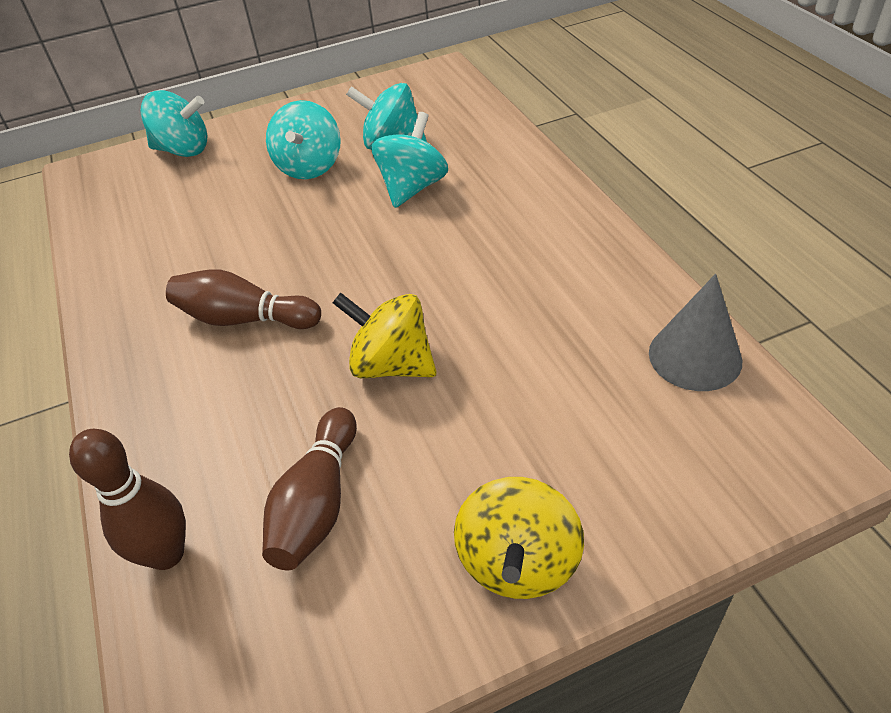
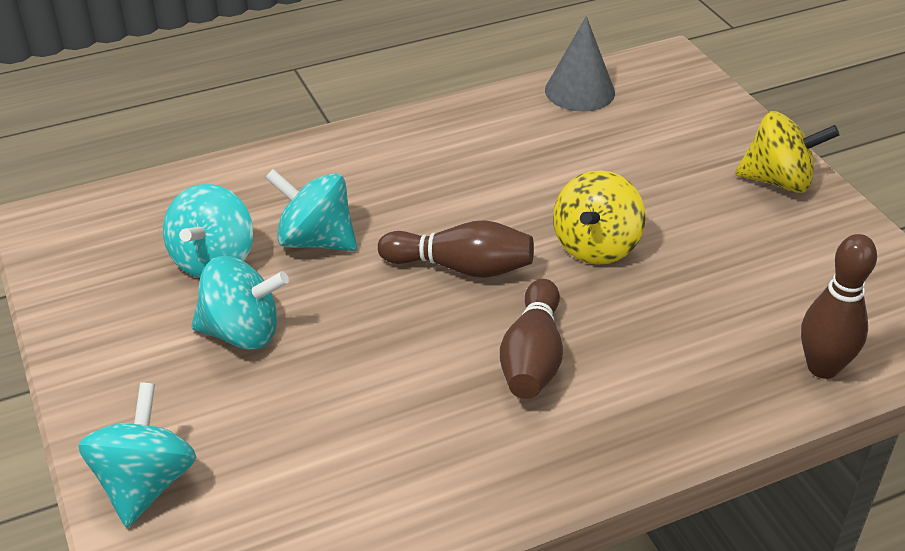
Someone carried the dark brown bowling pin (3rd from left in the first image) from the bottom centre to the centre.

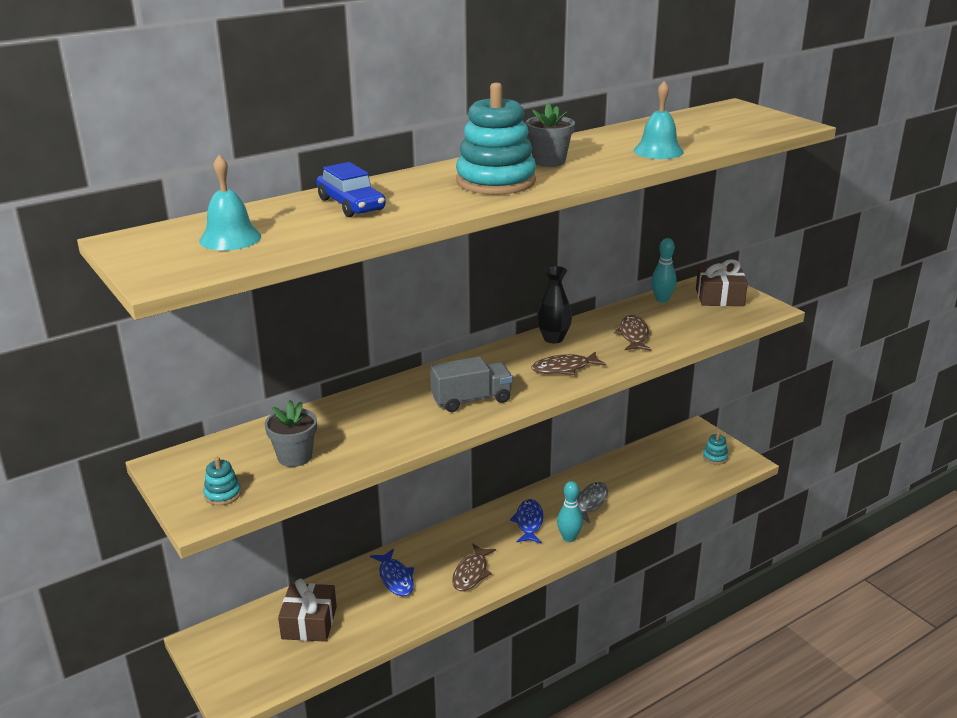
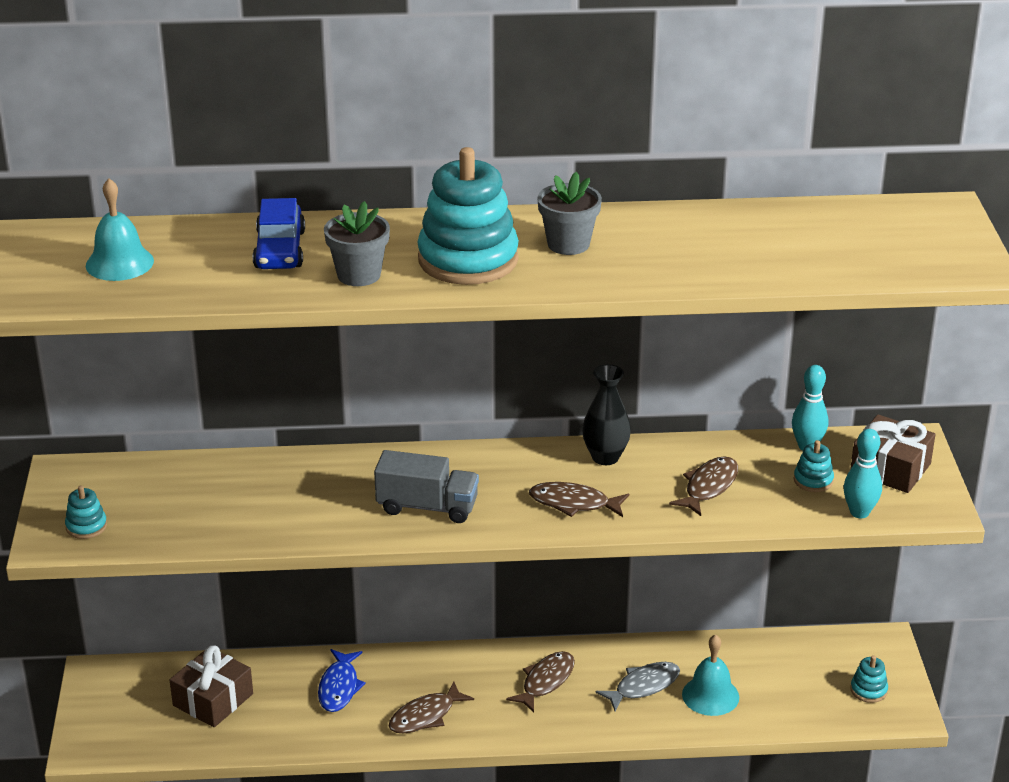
Someone carried the gray plant pot (1st from left) from the middle left to the top centre. Someone repainted the cobalt toy fish (2nd from left) at the bottom centre, which became the dark brown toy fish (2nd from left) at the bottom centre. Someone carried the aqua bowling pin (1st from left in the first image) from the bottom centre to the middle right. Someone carried the aqua bell (2nd from left) from the top right to the bottom right. Someone put down the aqua stacking rings (3rd from left) at the middle right.

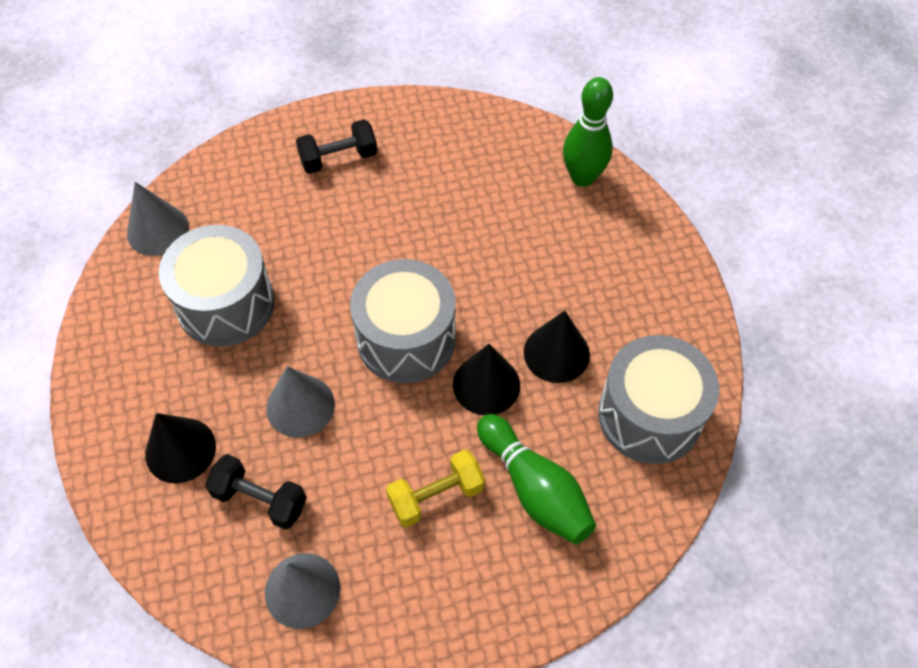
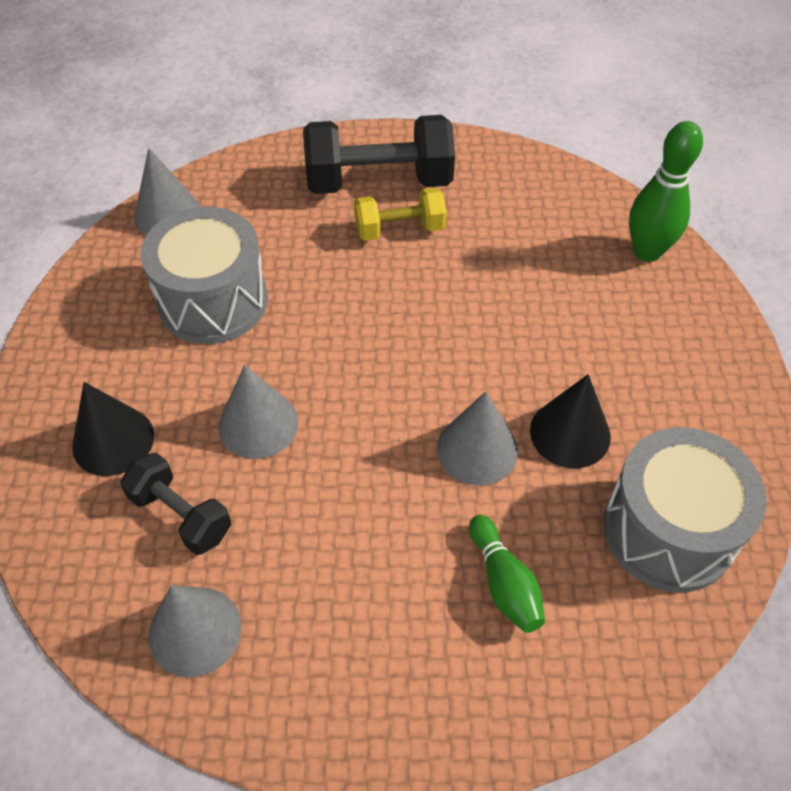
Someone scaled the jet-black free weight (2nd from left) at the top centre by 1.72. Someone took away the gray drum (2nd from left) at the centre. Someone carried the yellow free weight from the bottom centre to the top centre. Someone repainted the jet-black cone shape (2nd from left) at the centre, which became the gray cone shape (4th from left) at the centre. Someone scaled the leaf-green bowling pin (1st from left) at the bottom centre by 0.66.

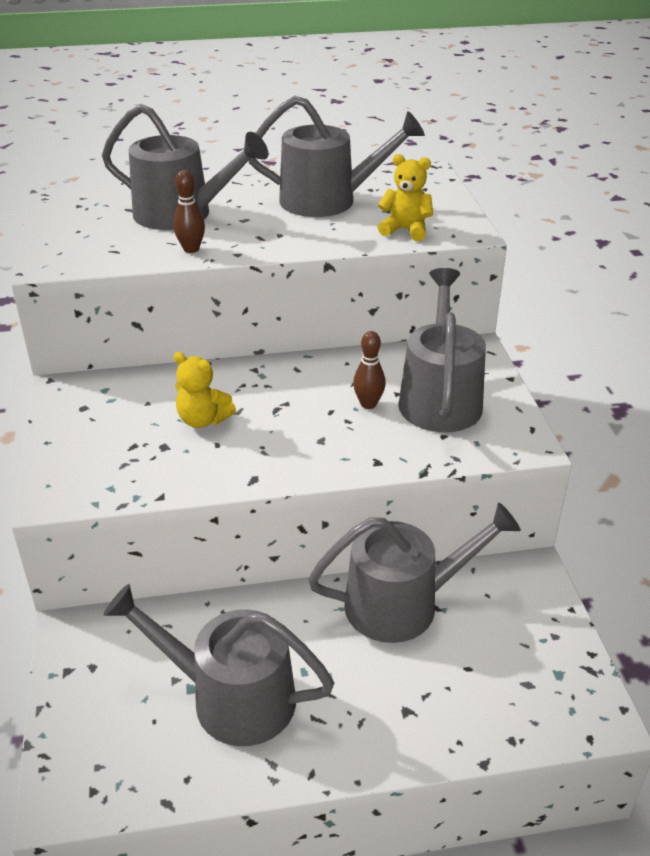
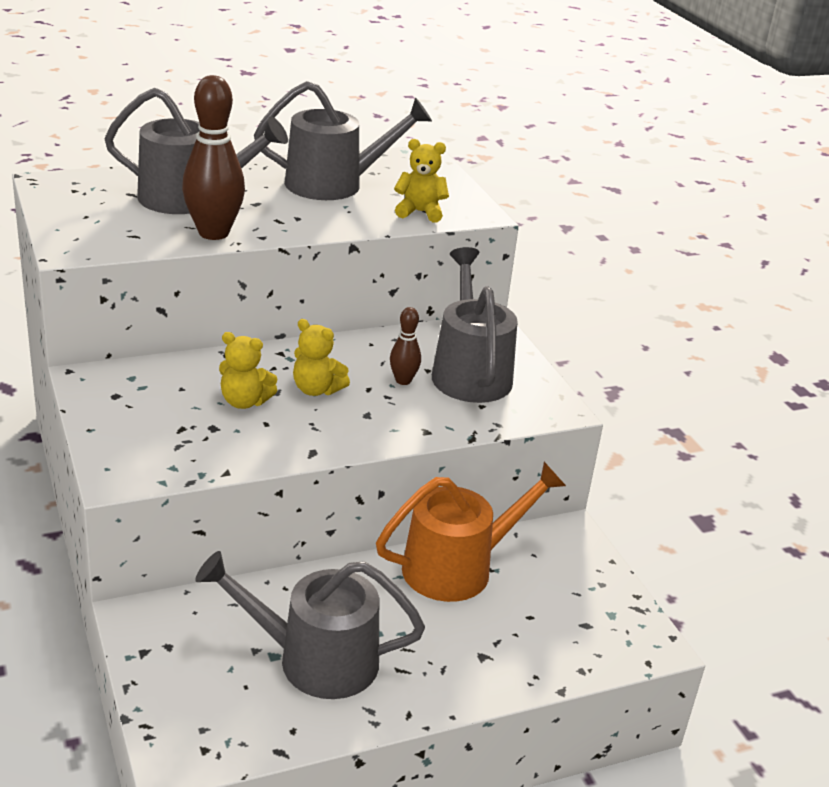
Someone scaled the dark brown bowling pin (1st from left) at the top left by 1.94. Someone repainted the gray watering pot (4th from left) at the bottom centre, which became the bright orange watering pot at the bottom centre. Someone put down the yellow teddy (2nd from left) at the centre.

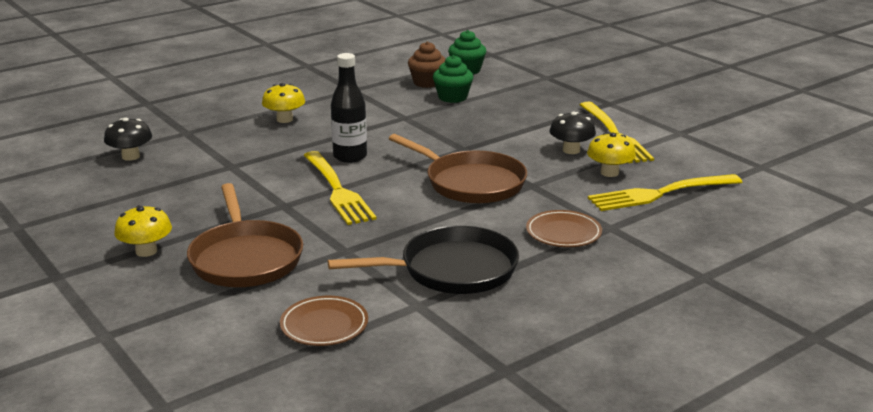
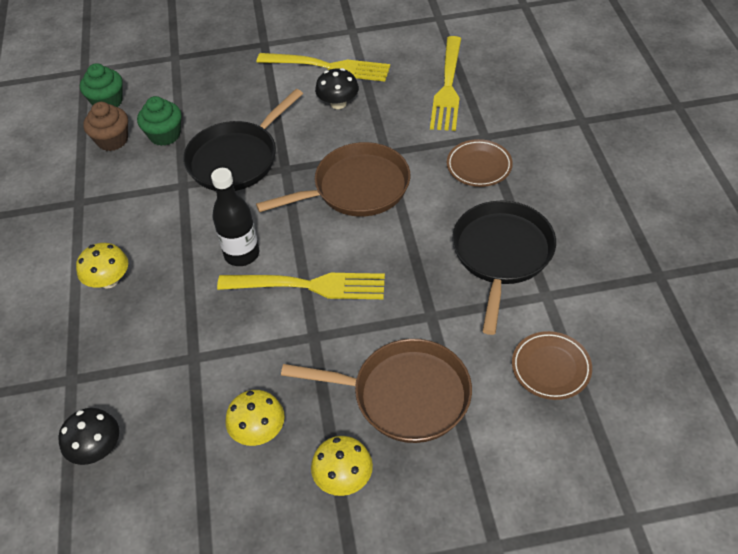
Someone carried the yellow mushroom (3rd from left in the first image) from the middle right to the bottom centre. Someone put down the jet-black skillet (1st from left) at the top left.

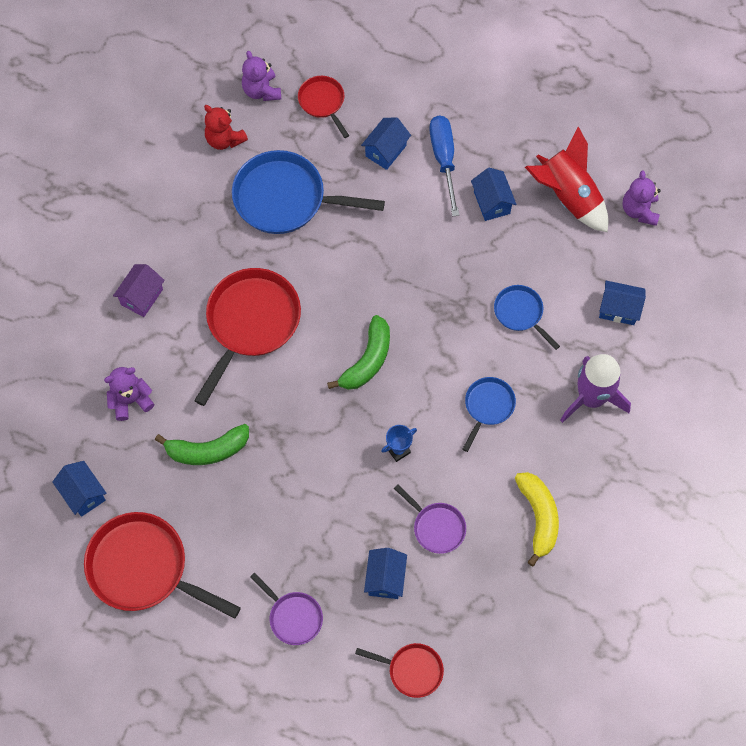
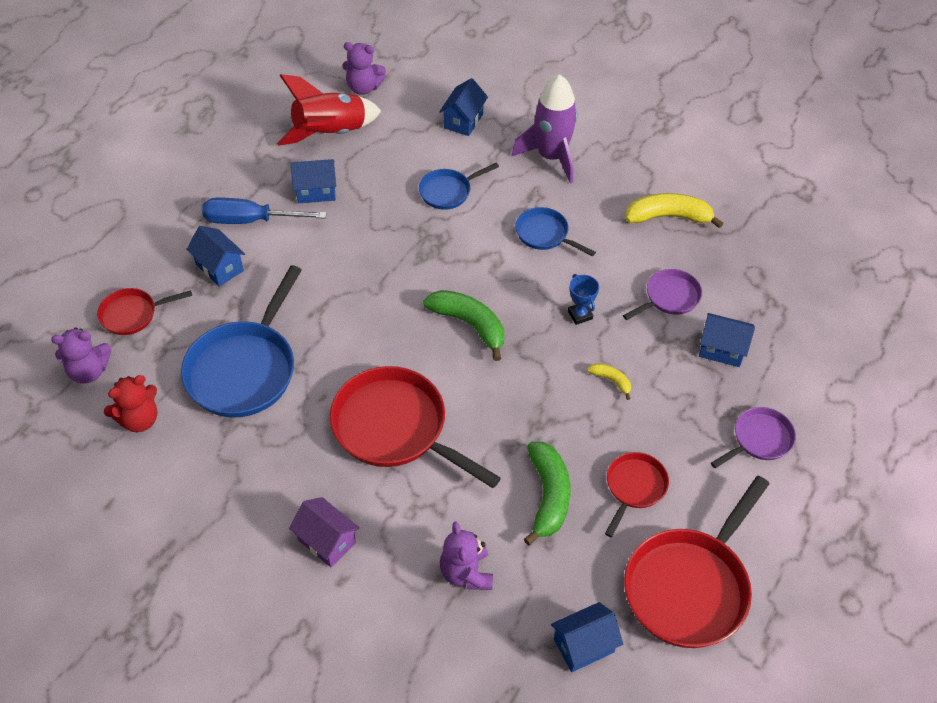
Someone carried the crimson skillet (4th from left in the first image) from the bottom centre to the bottom right. Someone put down the yellow banana fruit (1st from left) at the centre.

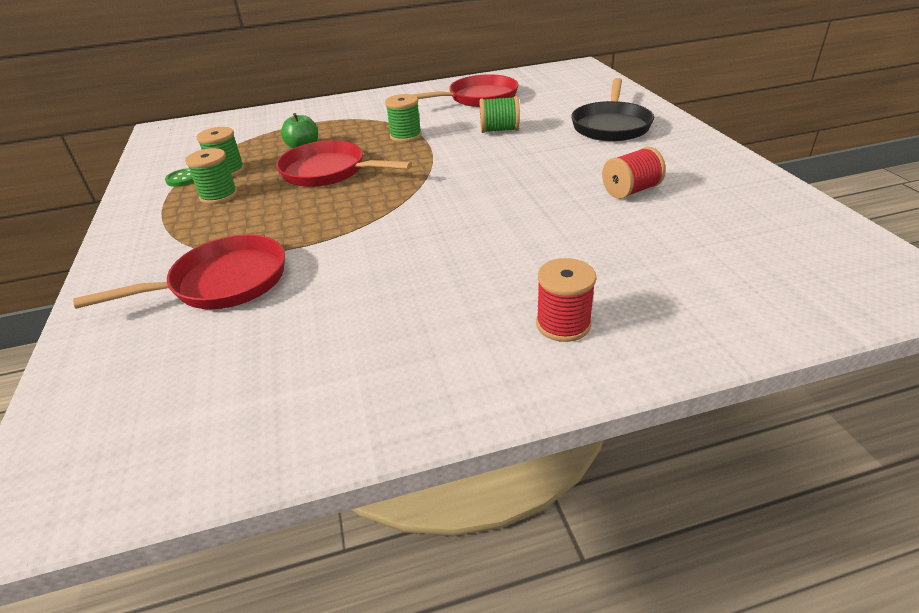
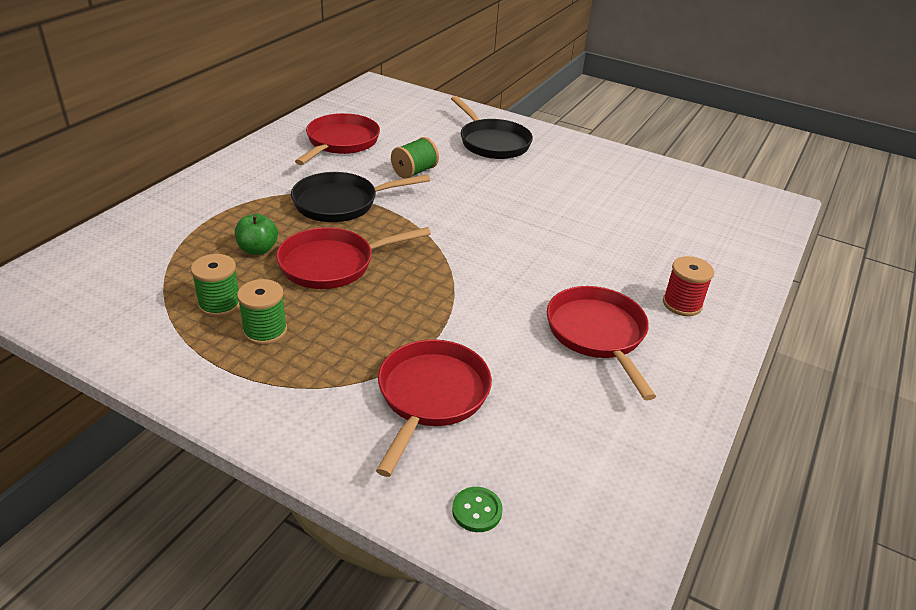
Someone carried the leaf-green shirt button from the top left to the bottom centre. Someone swapped the leaf-green reel of thread (3rd from left) at the top centre for the jet-black skillet (1st from left) at the top centre. Someone took away the crimson reel of thread (2nd from left) at the top right. Someone put down the crimson skillet (4th from left) at the centre.

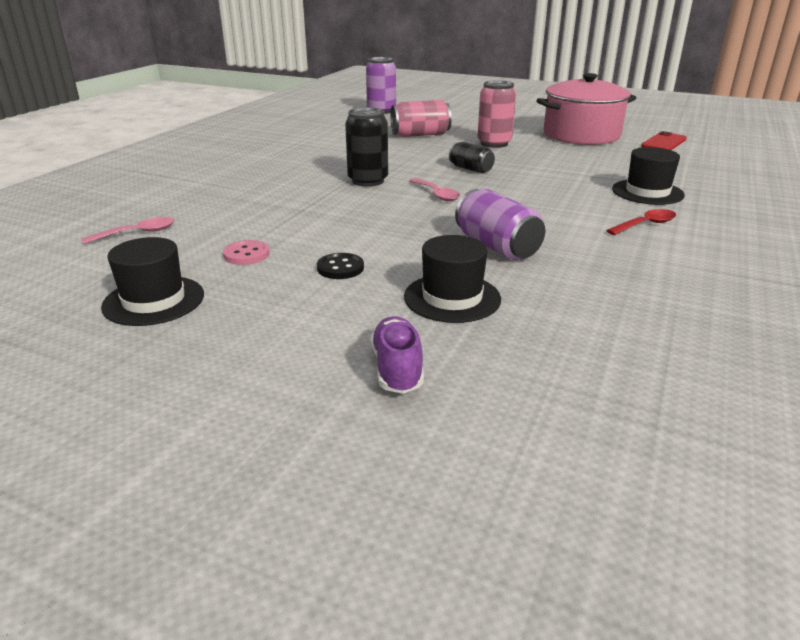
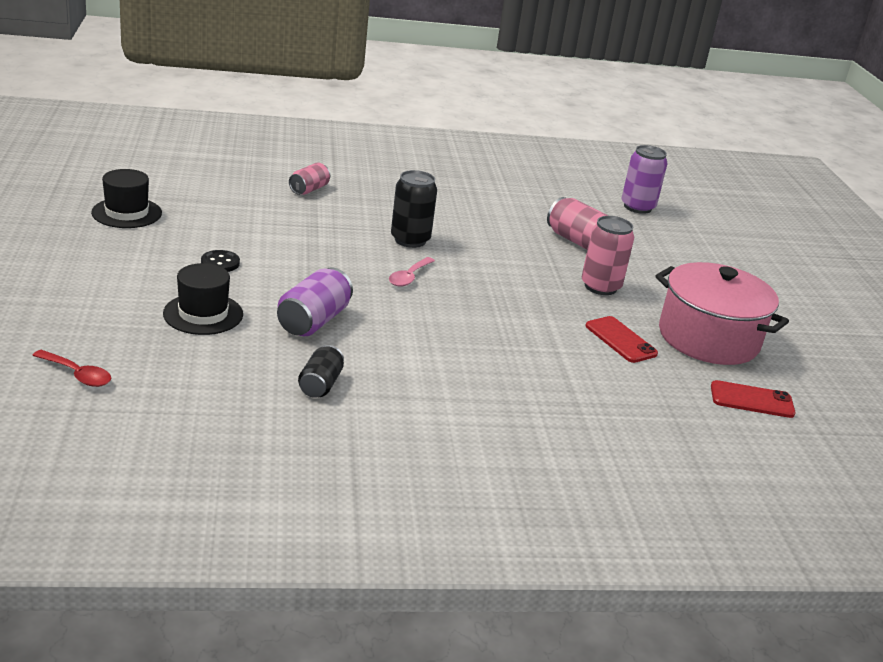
Someone took away the rosy teaspoon (1st from left) at the middle left. Someone took away the rosy shirt button at the middle left. Someone took away the royal purple lace-up shoe at the centre. Someone carried the jet-black can (2nd from left in the first image) from the top centre to the centre. Someone carried the crimson teaspoon from the middle right to the middle left. Someone took away the jet-black top hat (3rd from left) at the top right. Someone put down the rosy can (1st from left) at the top centre. Someone put down the crimson phone (1st from left) at the middle right.

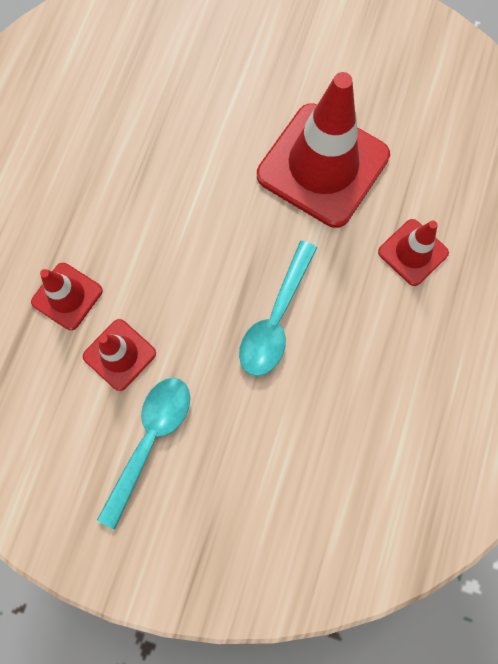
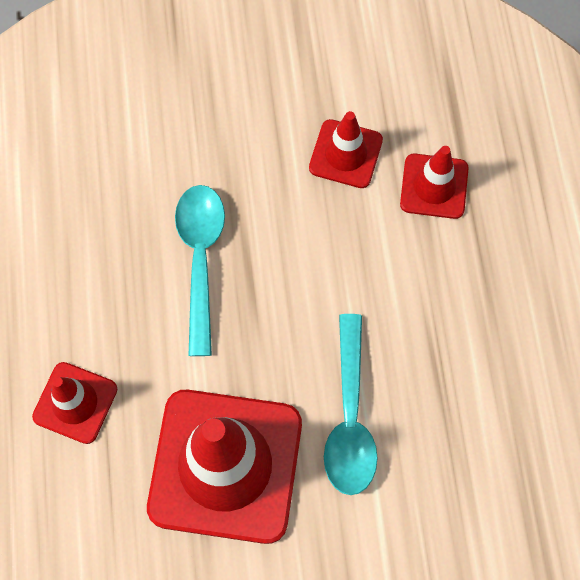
Someone carried the aqua teaspoon (1st from left in the first image) from the bottom left to the bottom centre.

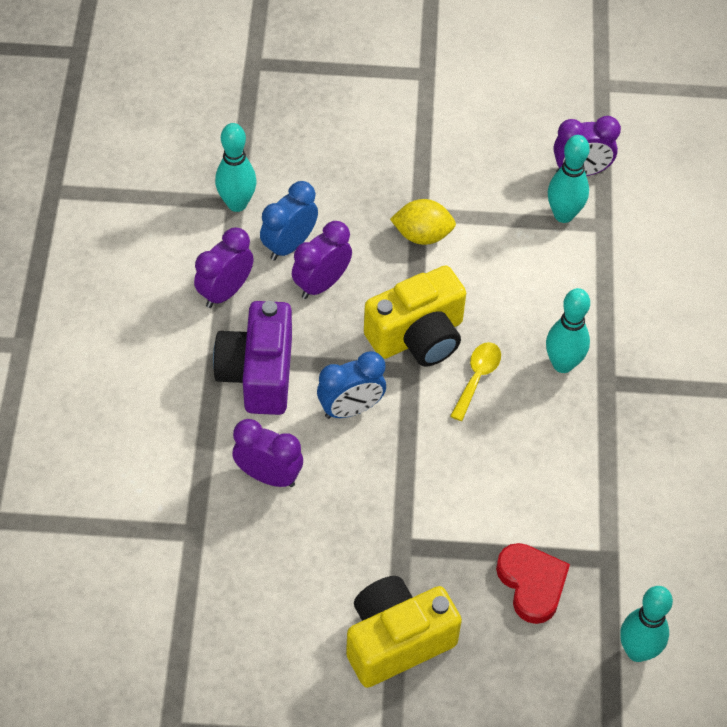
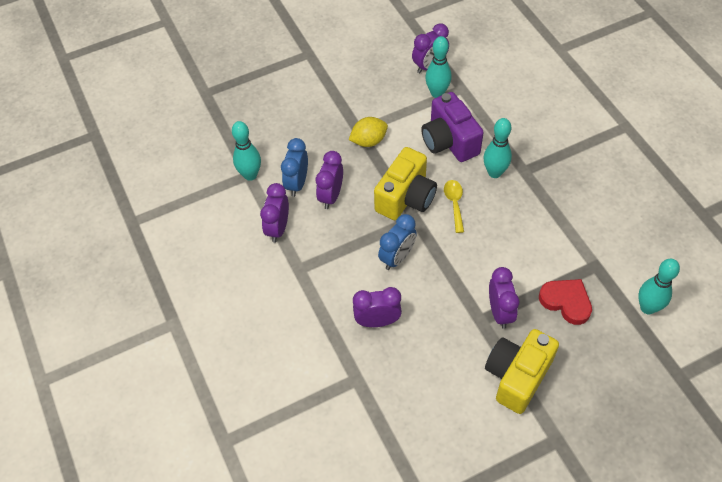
Someone carried the royal purple camera from the centre to the top centre. Someone put down the royal purple alarm clock (5th from left) at the middle right.

